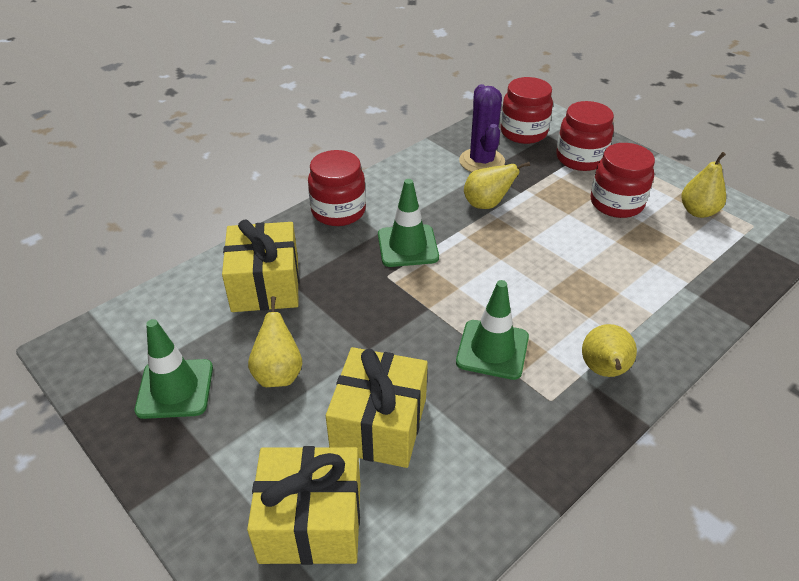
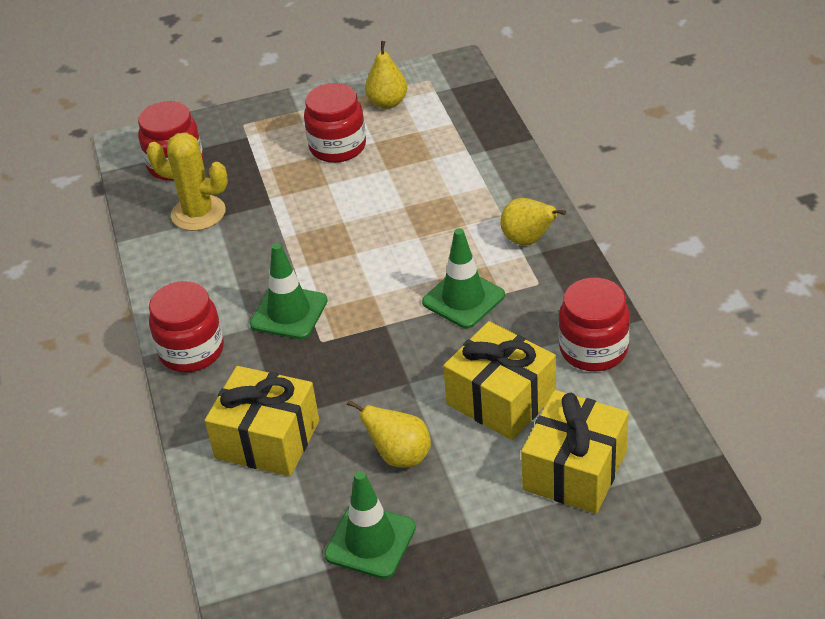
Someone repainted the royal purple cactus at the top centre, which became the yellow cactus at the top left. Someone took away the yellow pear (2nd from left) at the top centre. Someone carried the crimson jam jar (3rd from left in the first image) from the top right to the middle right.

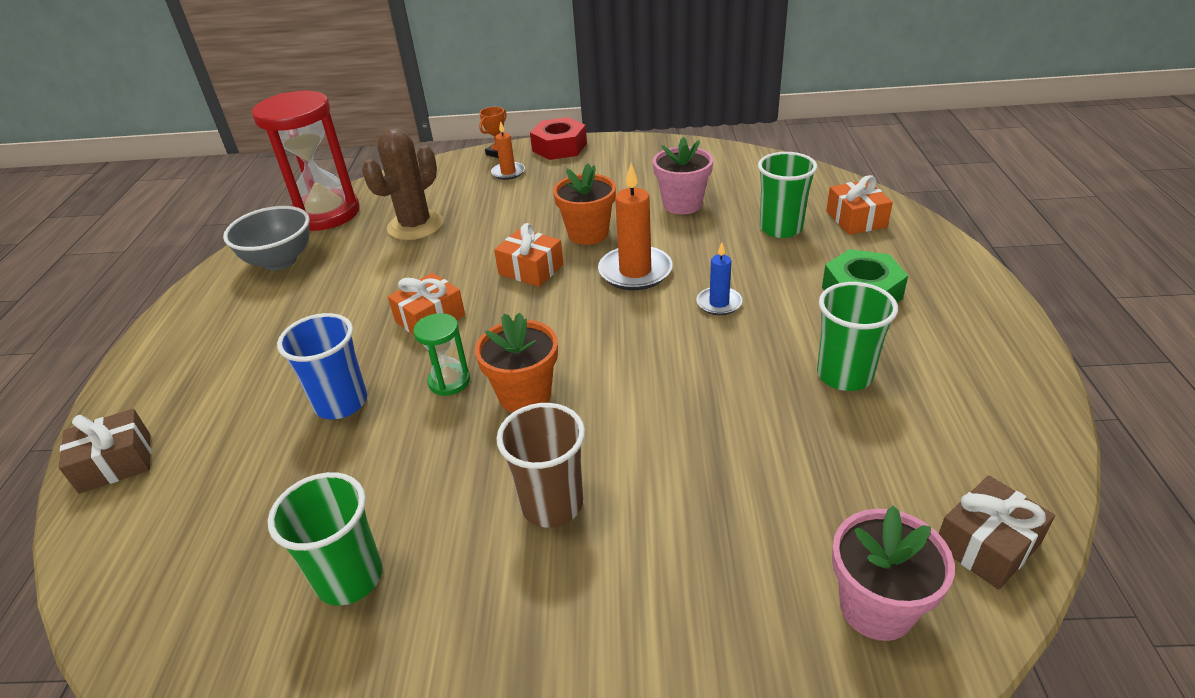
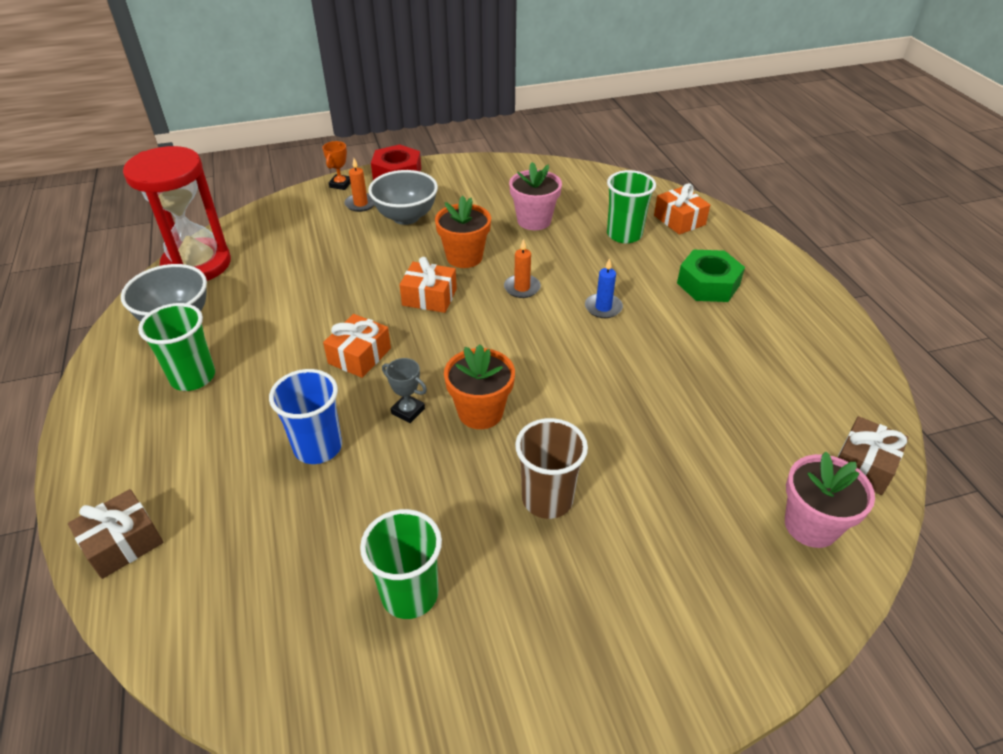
Someone took away the dark brown cactus at the top centre. Someone swapped the leaf-green hourglass at the centre for the gray prize cup at the centre. Someone scaled the bright orange wax candle (2nd from left) at the top centre by 0.57. Someone carried the leaf-green beaker (3rd from left in the first image) from the middle right to the middle left. Someone put down the gray serving bowl (2nd from left) at the top centre.

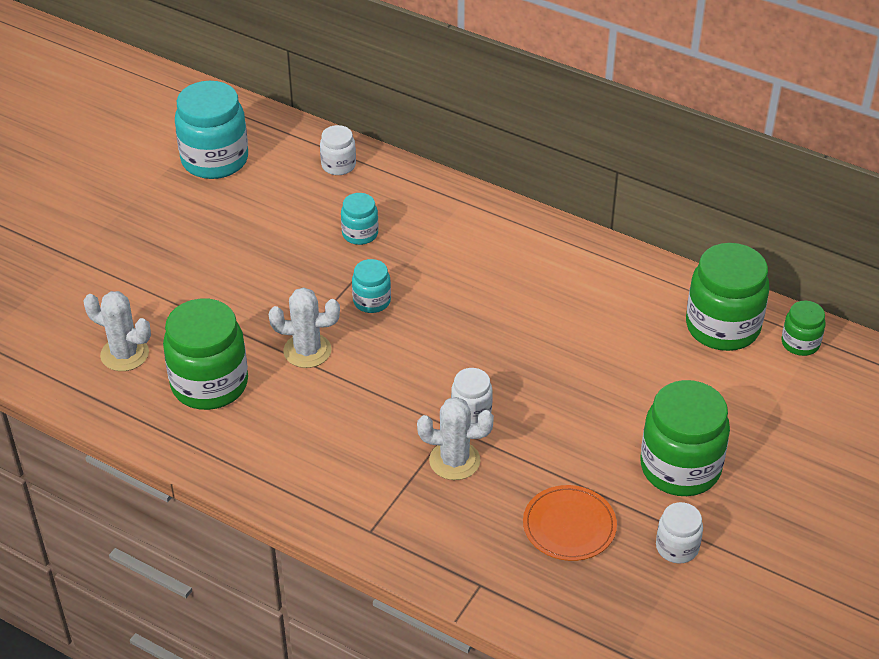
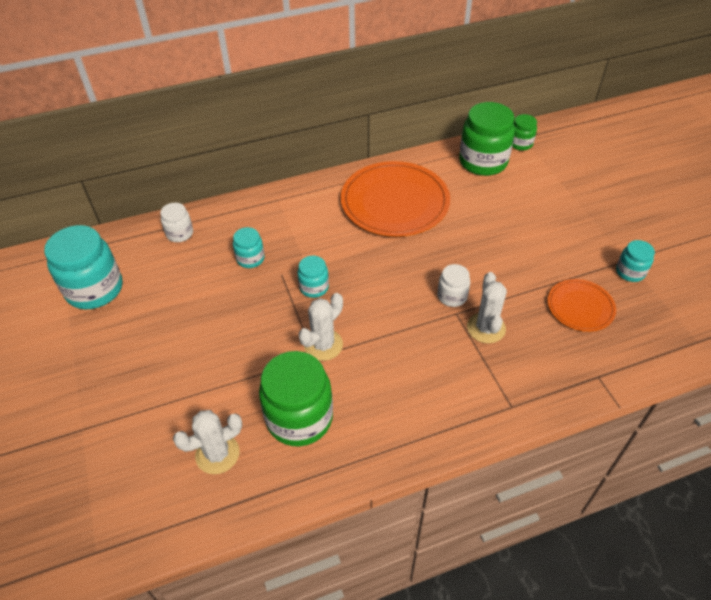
Someone rotated the white cactus (3rd from left) at the centre by 45 degrees counterclockwise. Someone took away the leaf-green jam jar (2nd from left) at the middle right. Someone repainted the white jam jar (3rd from left) at the bottom right, which became the aqua jam jar (4th from left) at the middle right. Someone put down the bright orange dinner plate (1st from left) at the top centre.

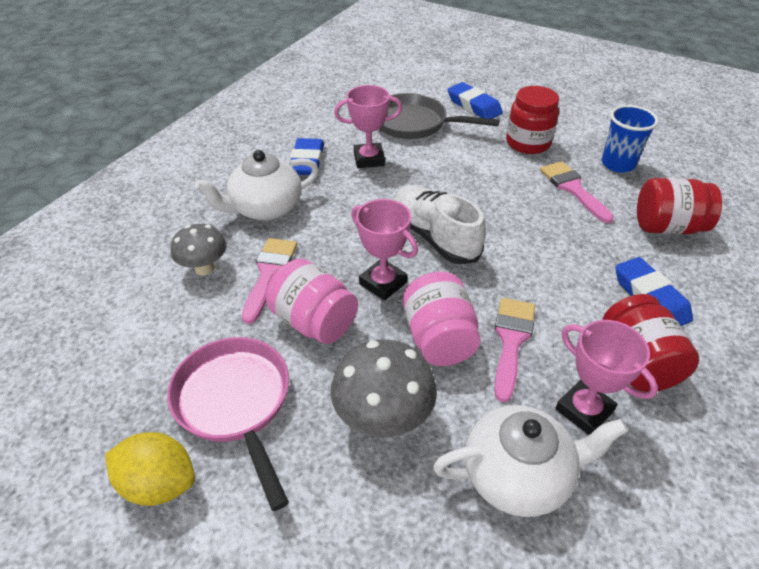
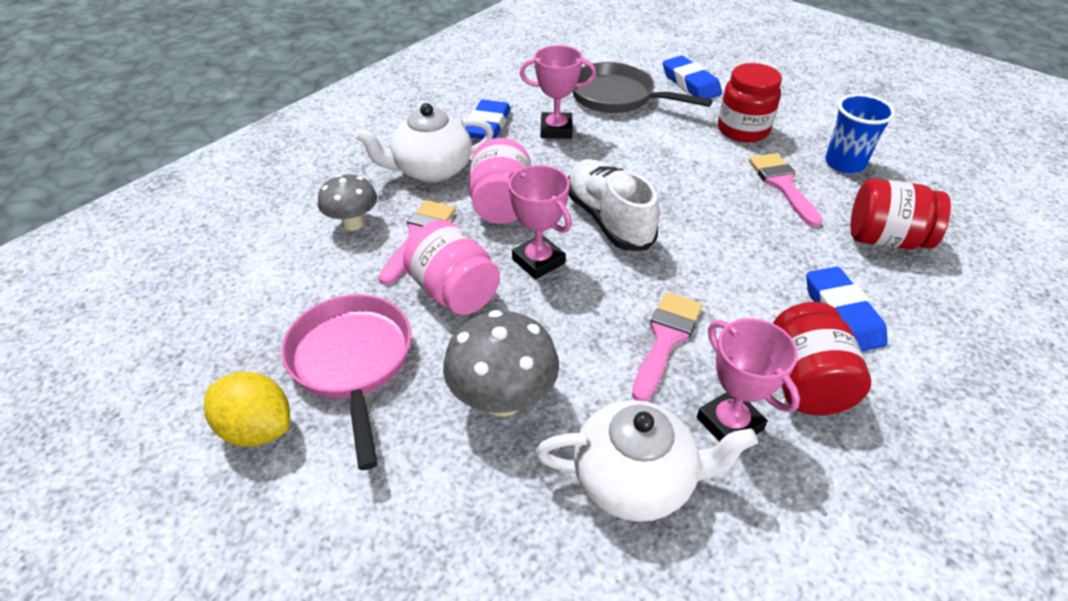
Someone carried the rosy jam jar (2nd from left) from the centre to the top centre.

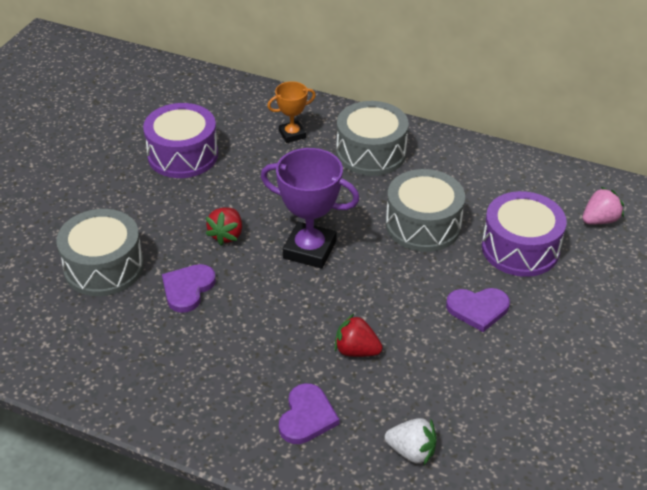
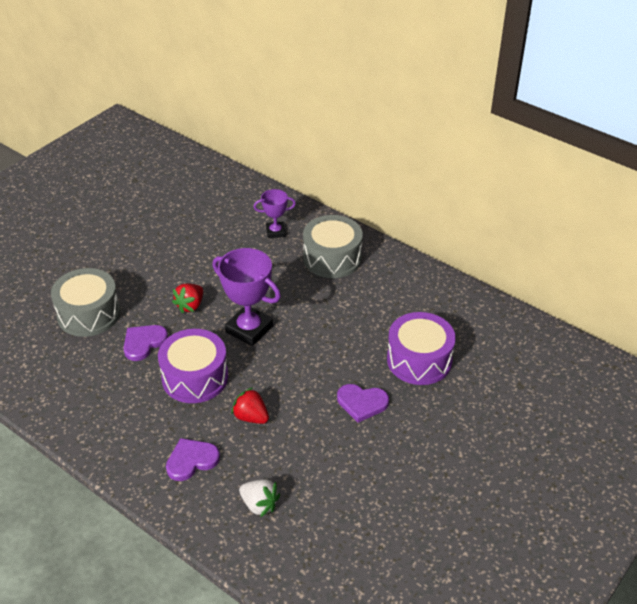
Someone carried the royal purple drum (1st from left) from the top left to the middle left. Someone repainted the bright orange prize cup at the top centre, which became the royal purple prize cup (2nd from left) at the centre. Someone rotated the royal purple heart (2nd from left) at the bottom centre by 150 degrees counterclockwise. Someone took away the gray drum (3rd from left) at the centre. Someone took away the rosy berry at the middle right.

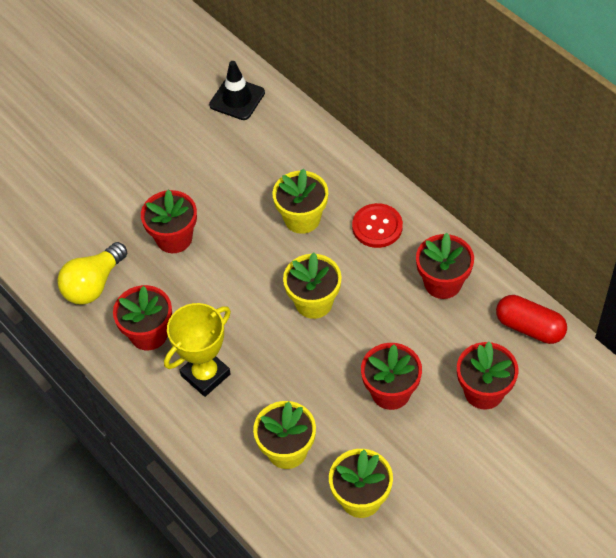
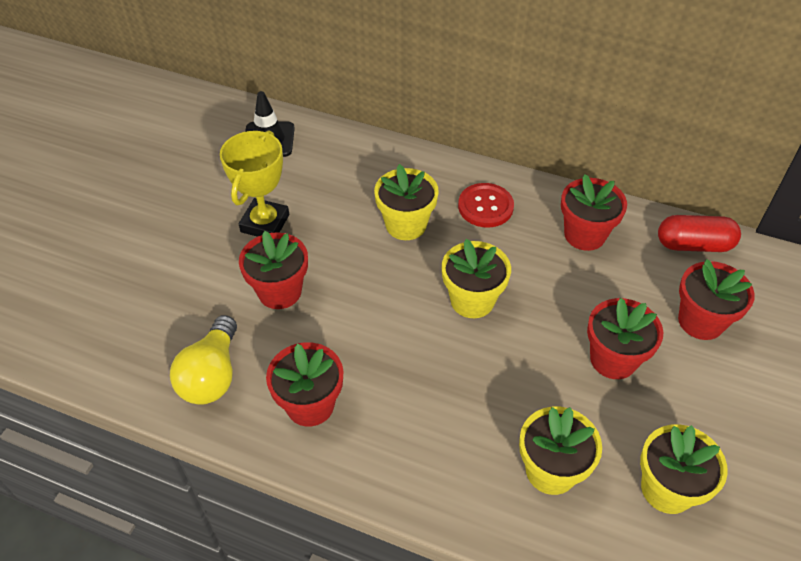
Someone carried the yellow prize cup from the middle left to the top left.

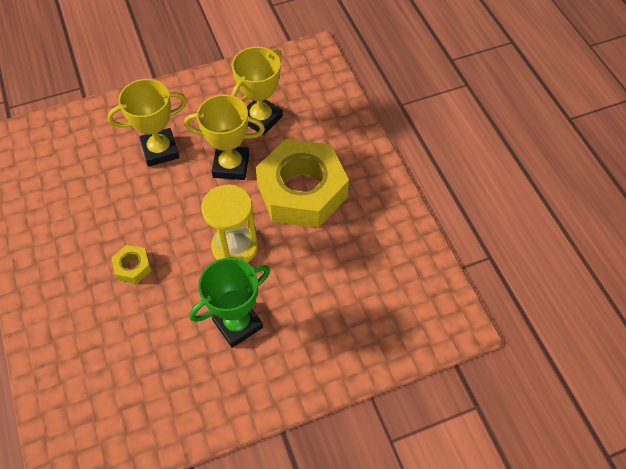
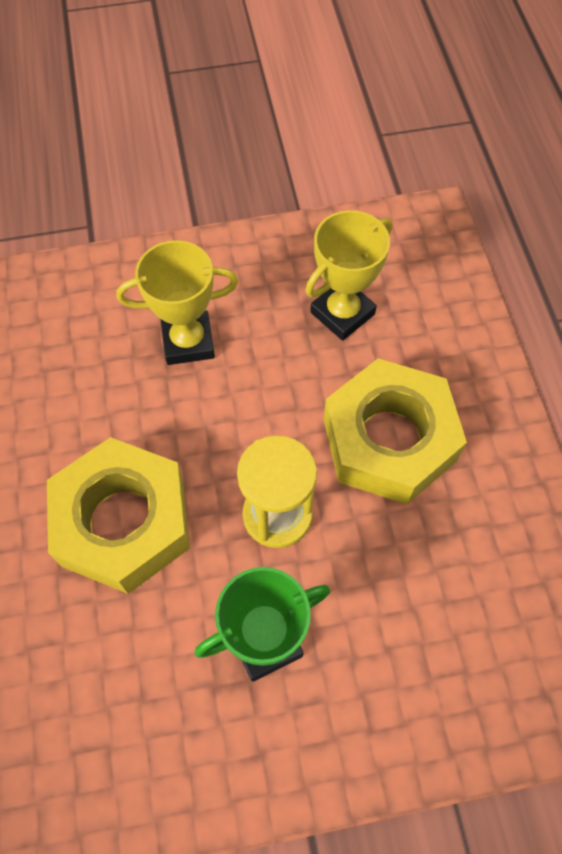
Someone scaled the yellow nut (1st from left) at the middle left by 2.50. Someone took away the yellow prize cup (2nd from left) at the top centre.

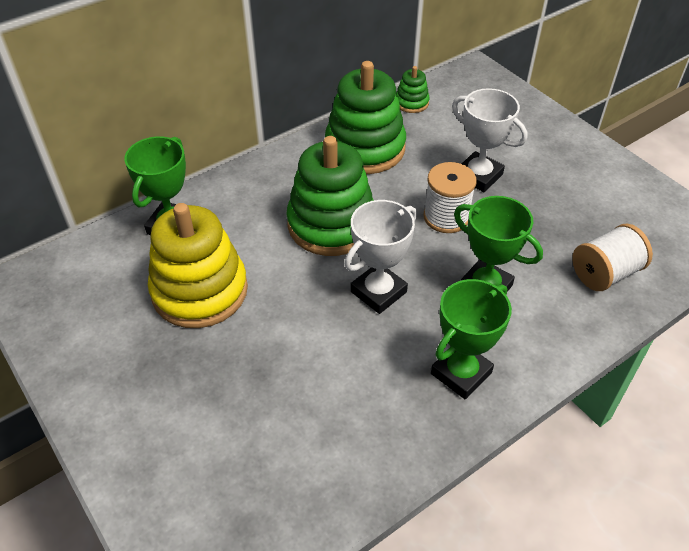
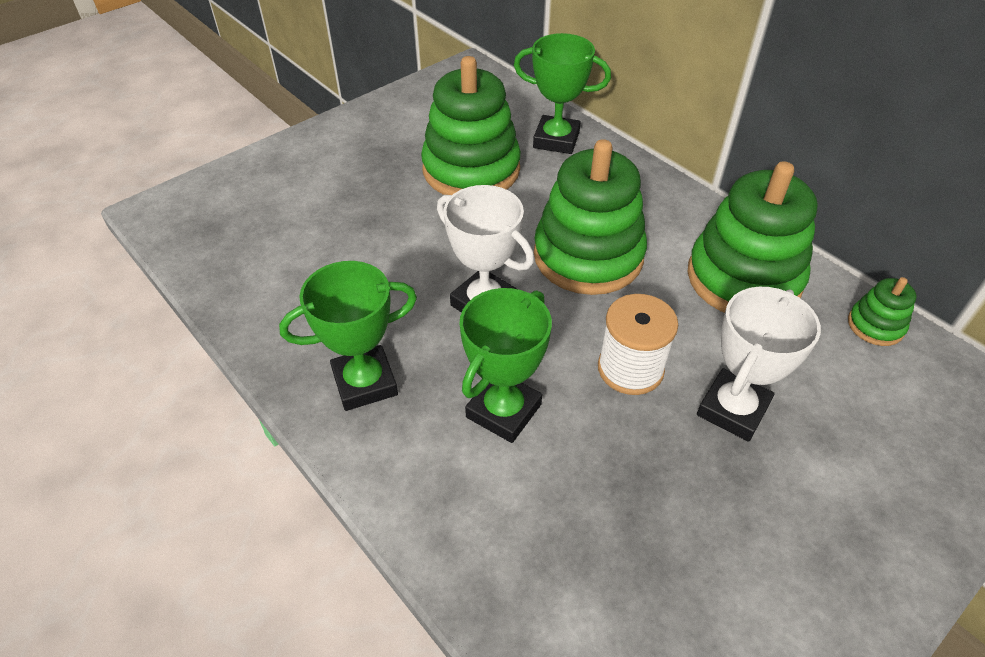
Someone repainted the yellow stacking rings at the middle left, which became the leaf-green stacking rings (1st from left) at the top centre. Someone rotated the leaf-green prize cup (2nd from left in the first image) at the middle right by 60 degrees counterclockwise. Someone took away the white reel of thread (2nd from left) at the middle right.

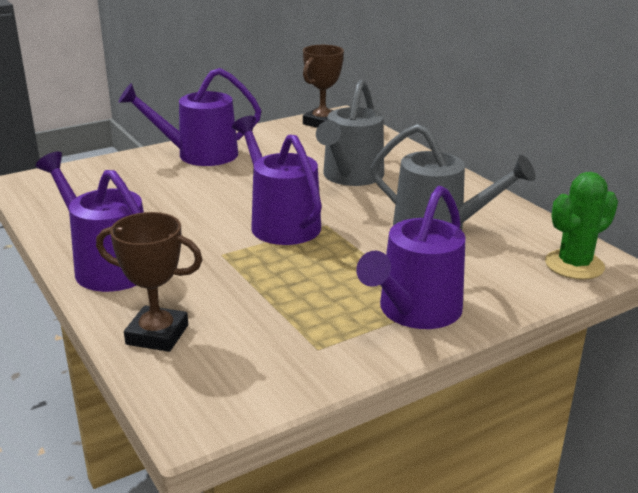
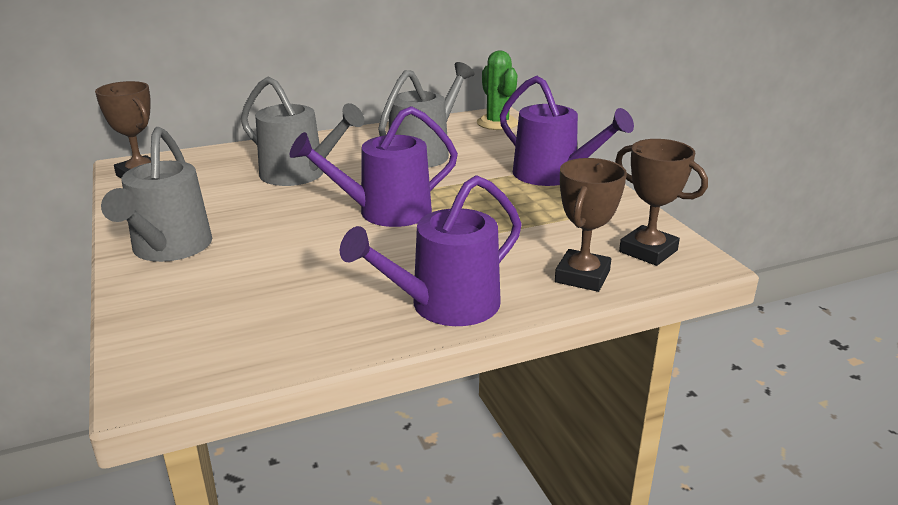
Someone repainted the royal purple watering pot (2nd from left) at the top left, which became the gray watering pot (1st from left) at the middle left. Someone put down the dark brown prize cup (3rd from left) at the middle right.

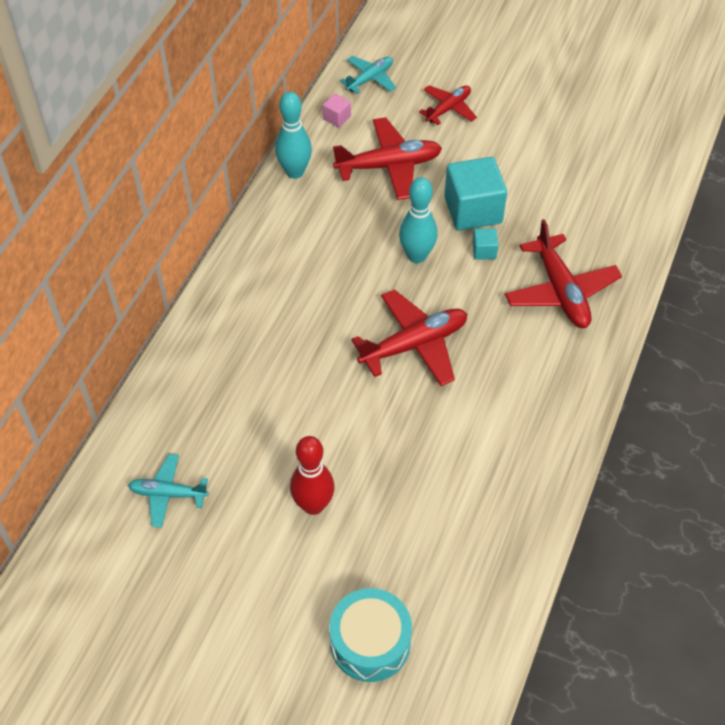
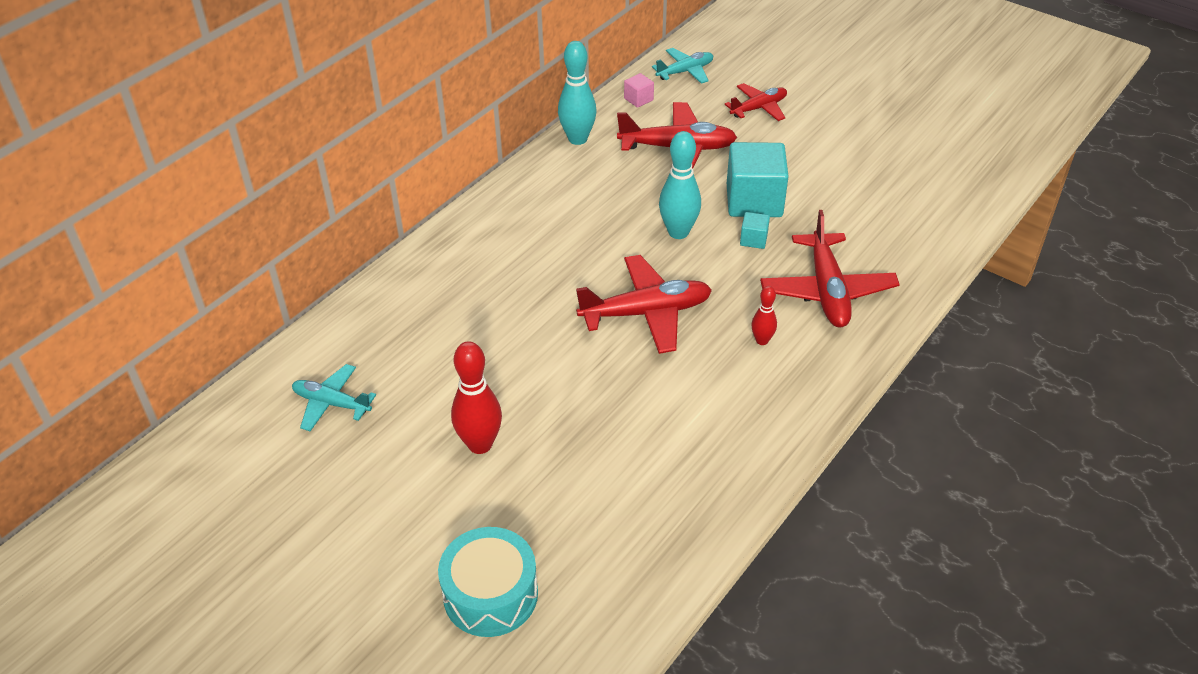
Someone put down the crimson bowling pin (2nd from left) at the centre.

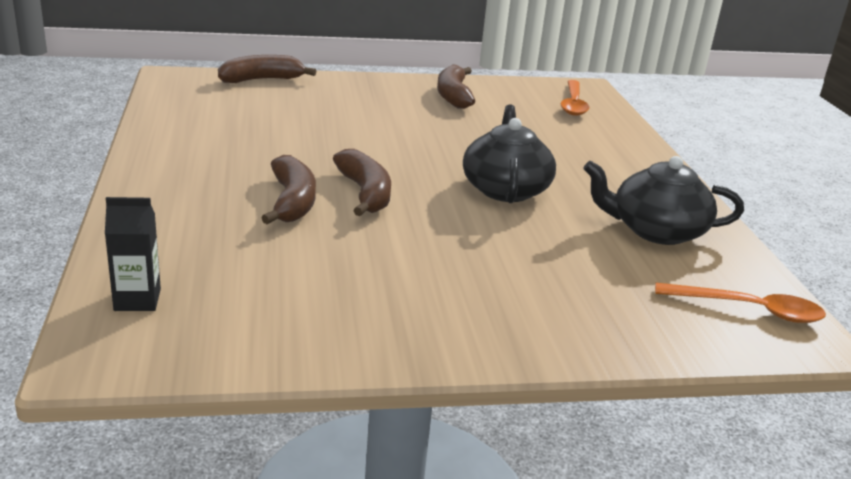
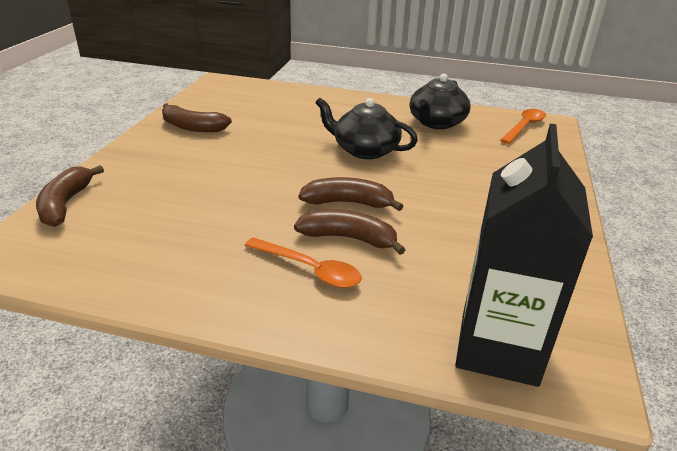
Someone scaled the jet-black carton at the middle left by 2.24. Someone carried the bright orange teaspoon (1st from left) from the top right to the centre.

